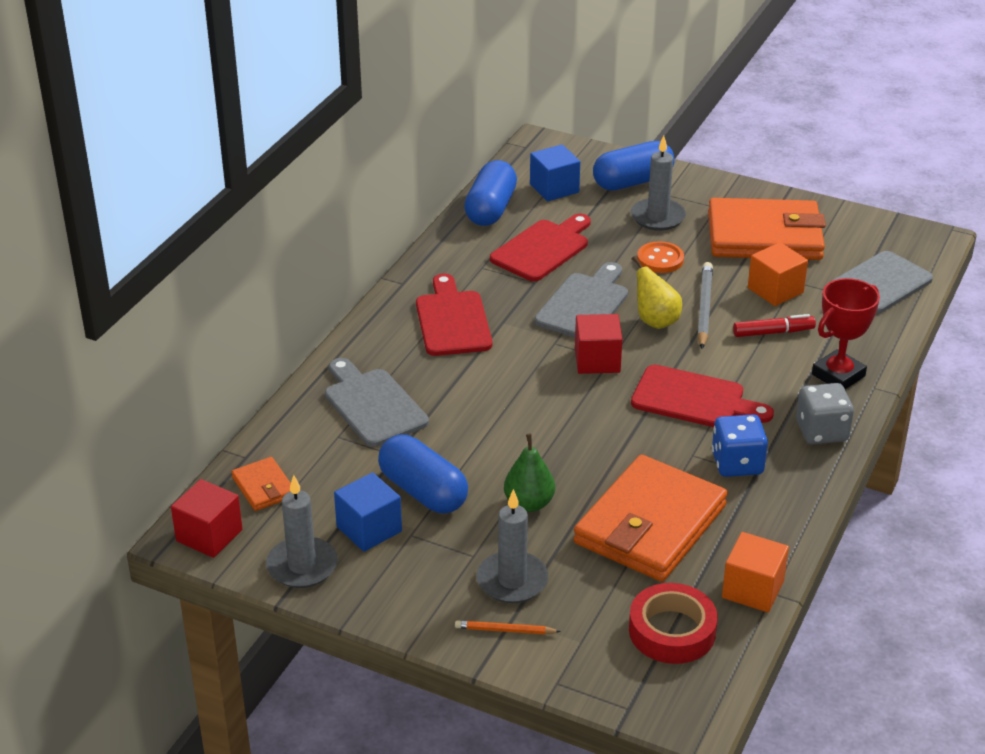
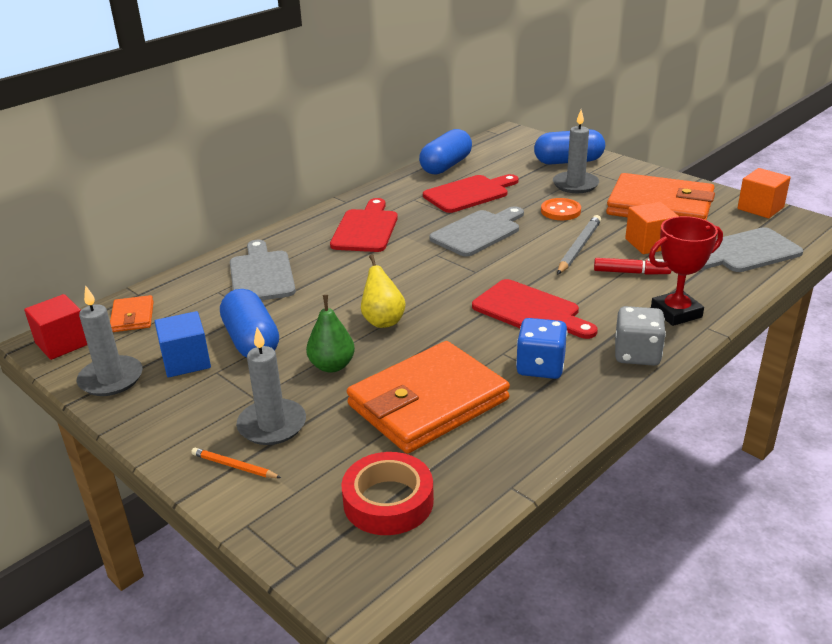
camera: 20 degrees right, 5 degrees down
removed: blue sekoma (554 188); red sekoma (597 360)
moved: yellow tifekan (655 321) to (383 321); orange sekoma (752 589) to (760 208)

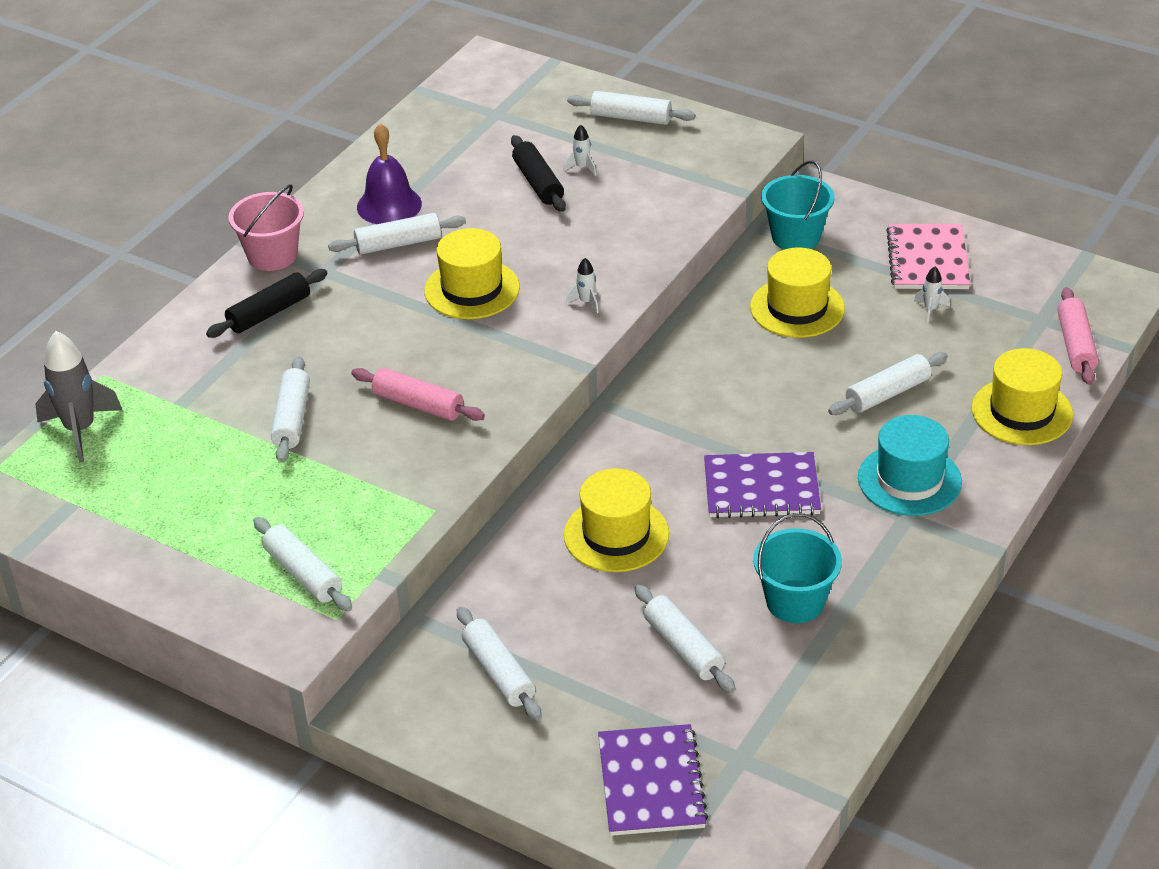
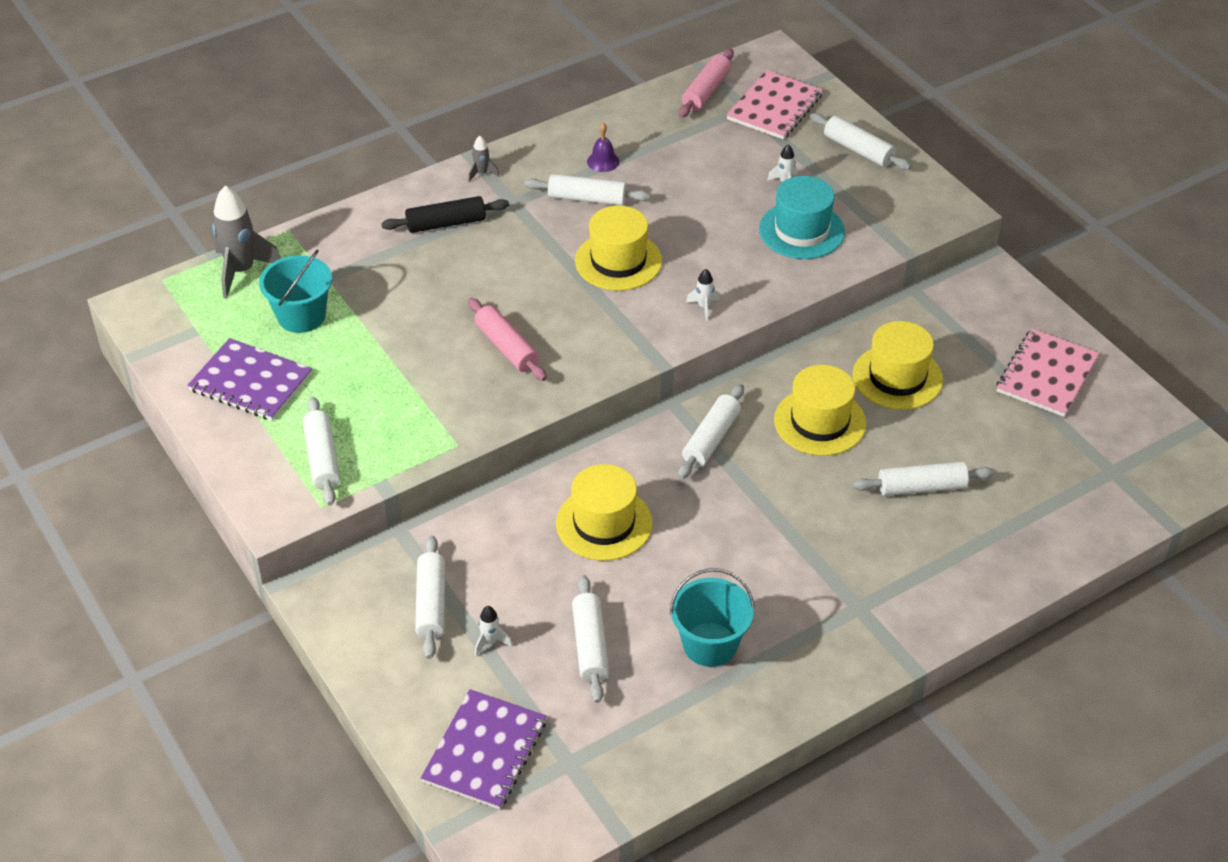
camera: 25 degrees right, 5 degrees up
removed: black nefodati (538 183)
added: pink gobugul (774 107)
moved: purple gobugul (761 488) to (251 382); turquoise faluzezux (795 237) to (301 316); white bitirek (930 309) to (490 642); white nefodati (292 418) to (711 439); pink nefodati (1076 345) to (706 91); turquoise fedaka (909 480) to (801 230); yellow fedaka (1022 412) to (820 422)
replaced: pink faluzezux (272 255) to grey bitirek (482 173)
resized: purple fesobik (389 205) = (603 161) x0.55

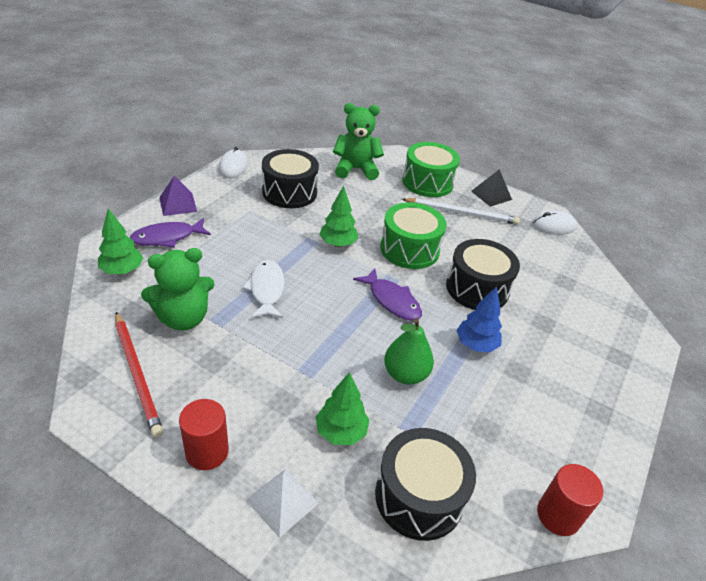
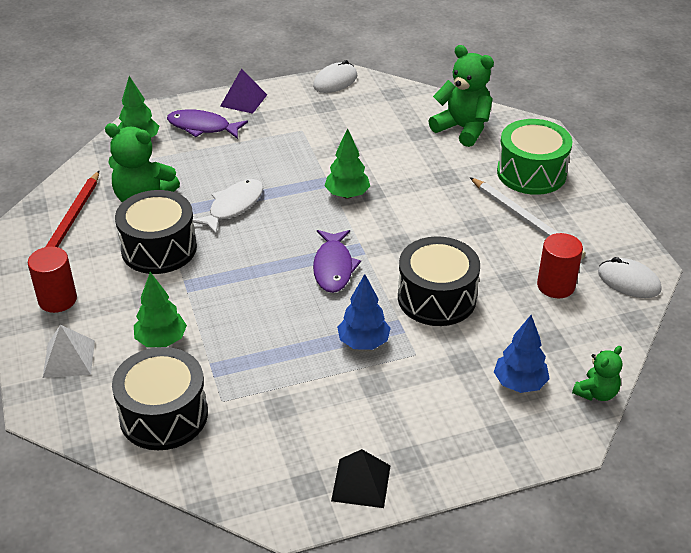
camera: 45 degrees right, 0 degrees up
removed: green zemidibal (409 249); green tifekan (405 374)
added: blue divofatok (519 383); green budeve (596 393)
moved: black zemidibal (289 192) to (159 248); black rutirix (491 195) to (361 483); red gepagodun (558 515) to (555 286)

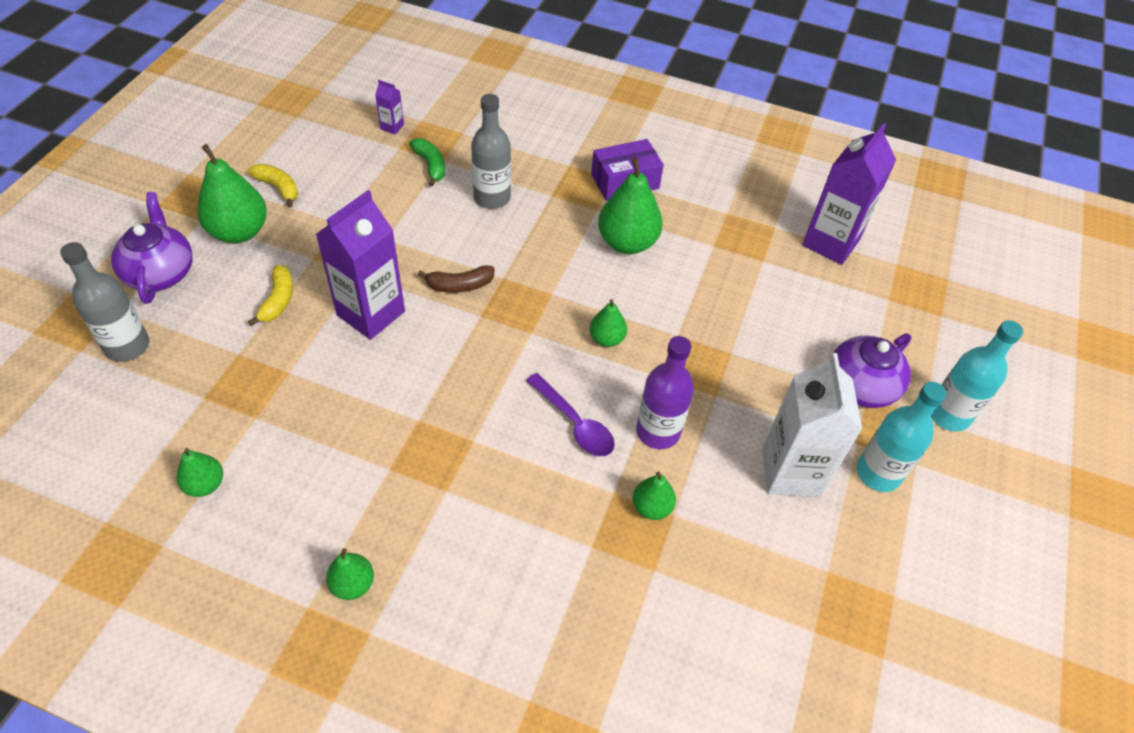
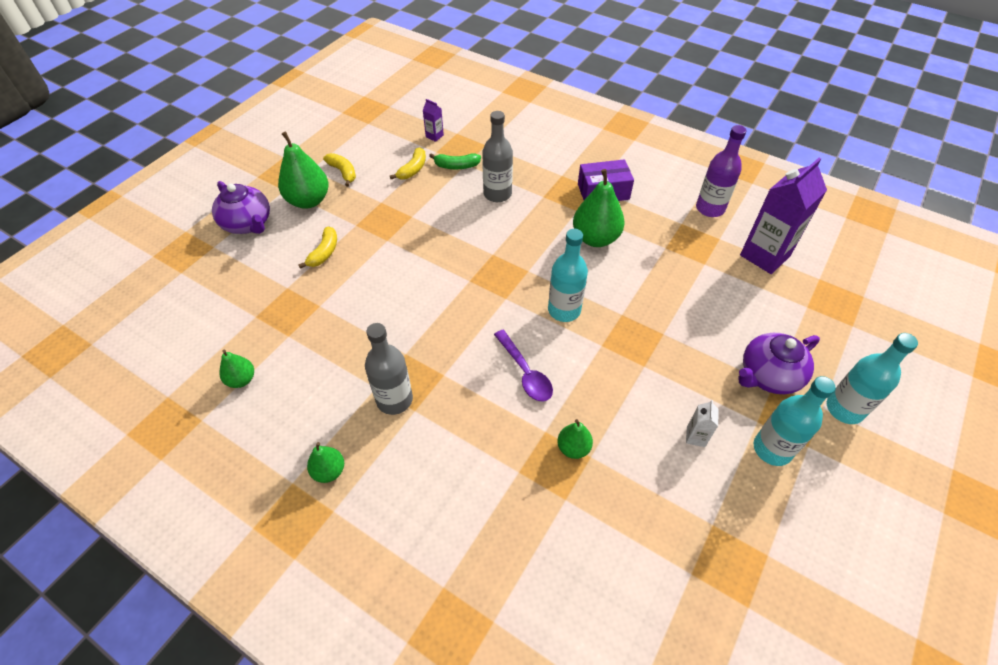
camera: 15 degrees right, 0 degrees up
removed: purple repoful (371 313); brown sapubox (460 285)
added: yellow sapubox (413 169)
moved: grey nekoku (127 346) to (394 400); purple nekoku (658 432) to (710 208)
replaced: green tifekan (606 339) to turquoise nekoku (564 310)
turned: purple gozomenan (160 273) = (248 224) 135 degrees clockwise; green sapubox (430 165) = (456 166) 105 degrees clockwise
resized: white repoful (790 472) = (695 437) x0.43

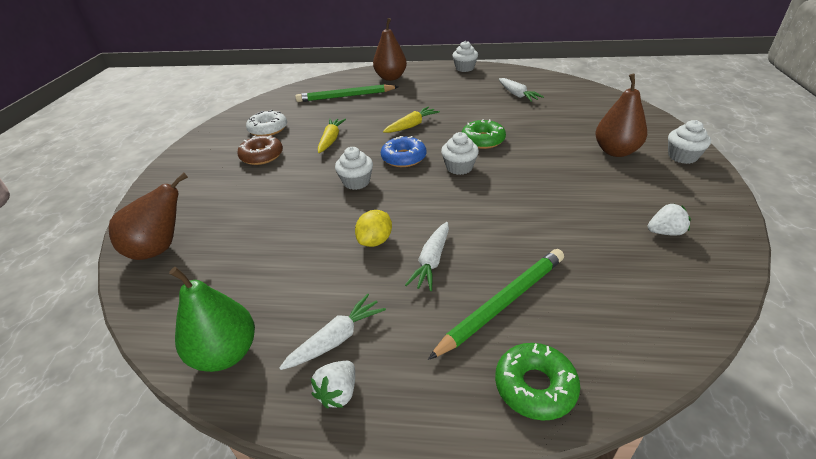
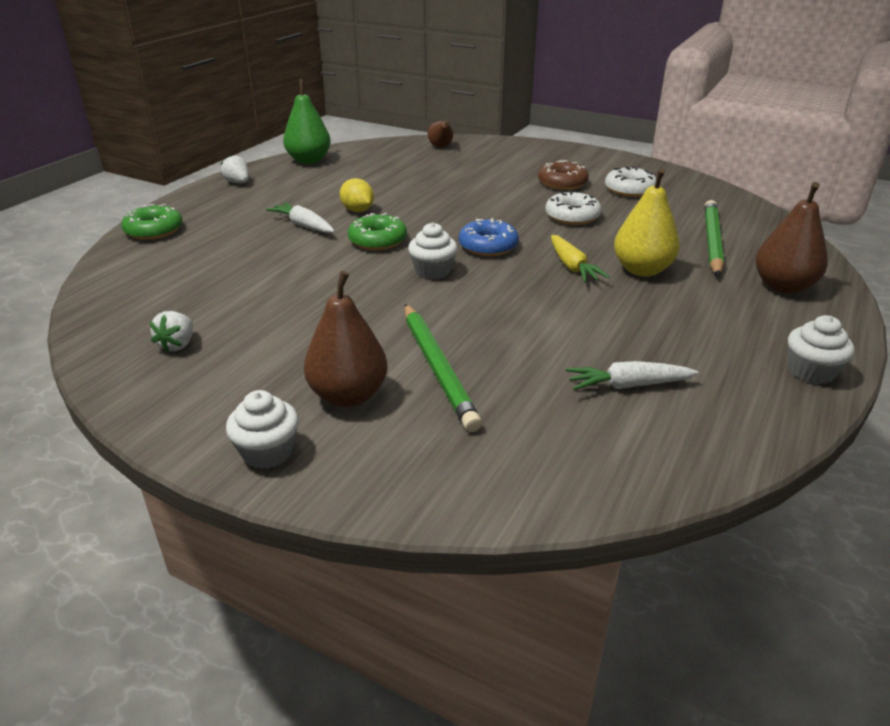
camera: 110 degrees right, 5 degrees down
removed: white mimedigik (337 339); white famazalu (356 182)
added: yellow tifekan (642 270)
moved: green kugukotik (483 140) to (377 240); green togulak (503 303) to (437 368)
replaced: yellow mimedigik (331 140) to white kugukotik (572 216)
resized: brown tifekan (160 248) = (441 147) x0.59

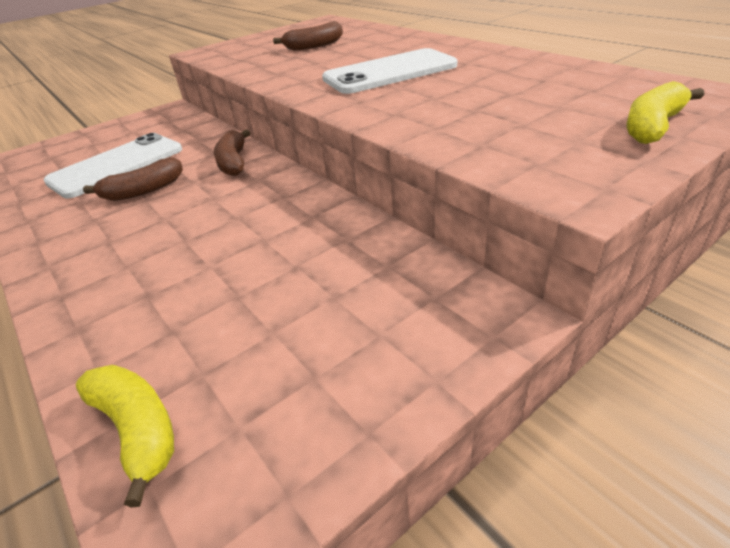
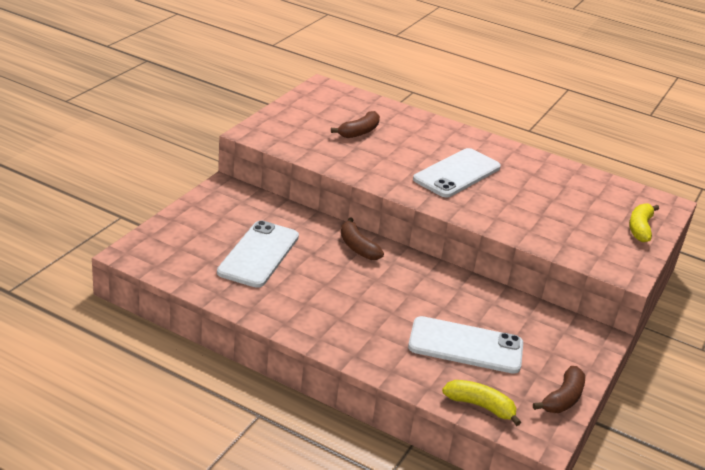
camera: 30 degrees left, 5 degrees down
added: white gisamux (465 346)
moved: brown sapubox (143 191) to (563 399)

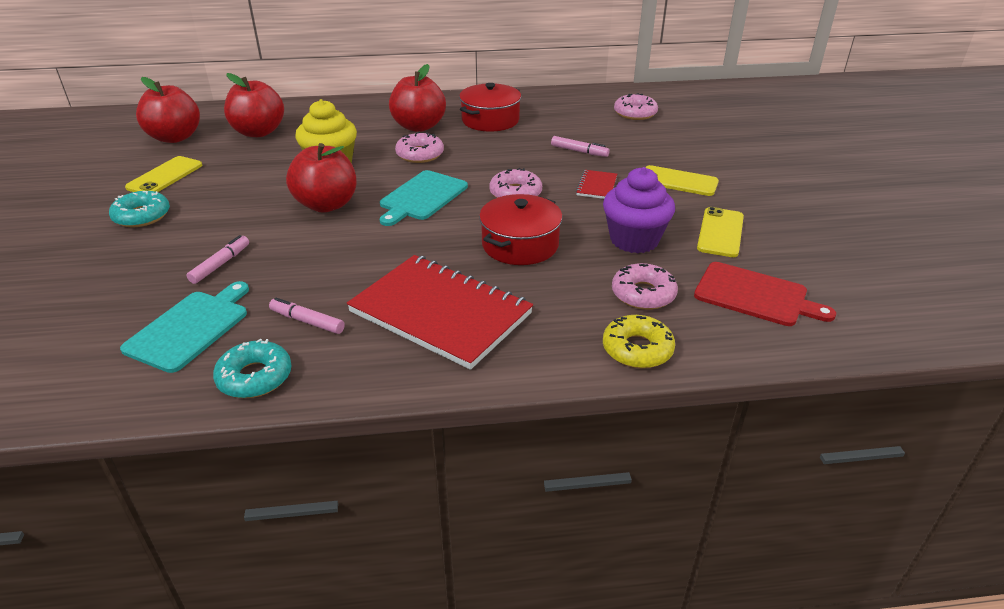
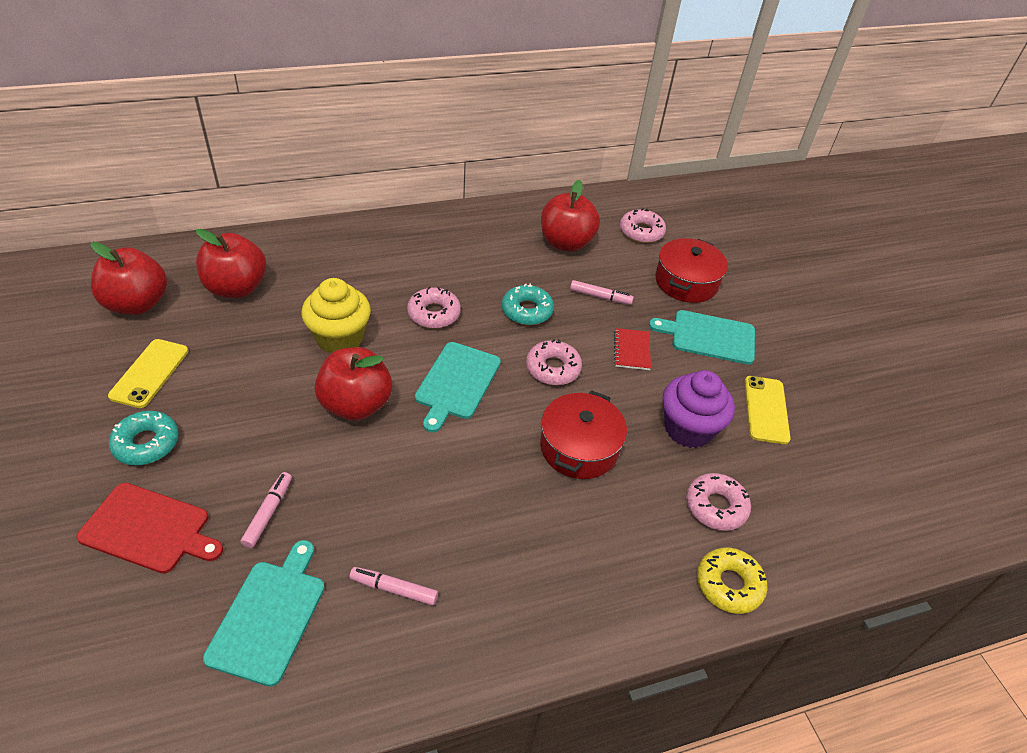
camera: 15 degrees left, 10 degrees up
removed: red gobugul (440 313)
moved: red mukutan (755 295) to (149 529); turquoise kugukotik (255 377) to (527 311); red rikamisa (419 126) to (566 243); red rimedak (490 120) to (686 282)
replaced: yellow gisamux (678 181) to turquoise mukutan (709 336)

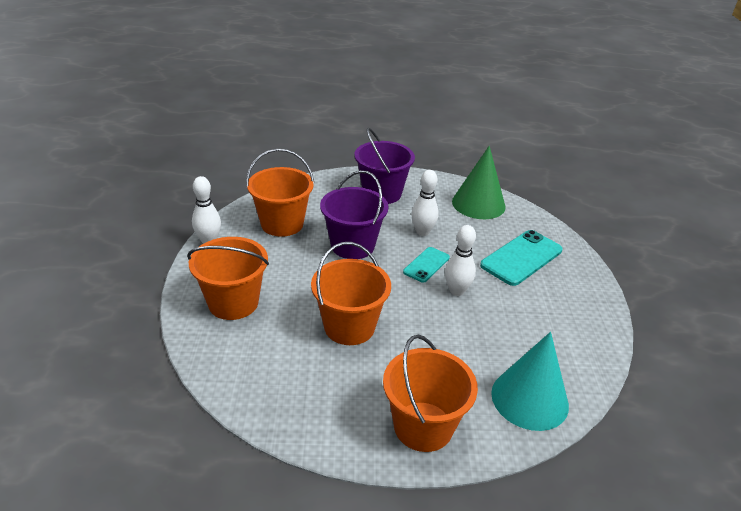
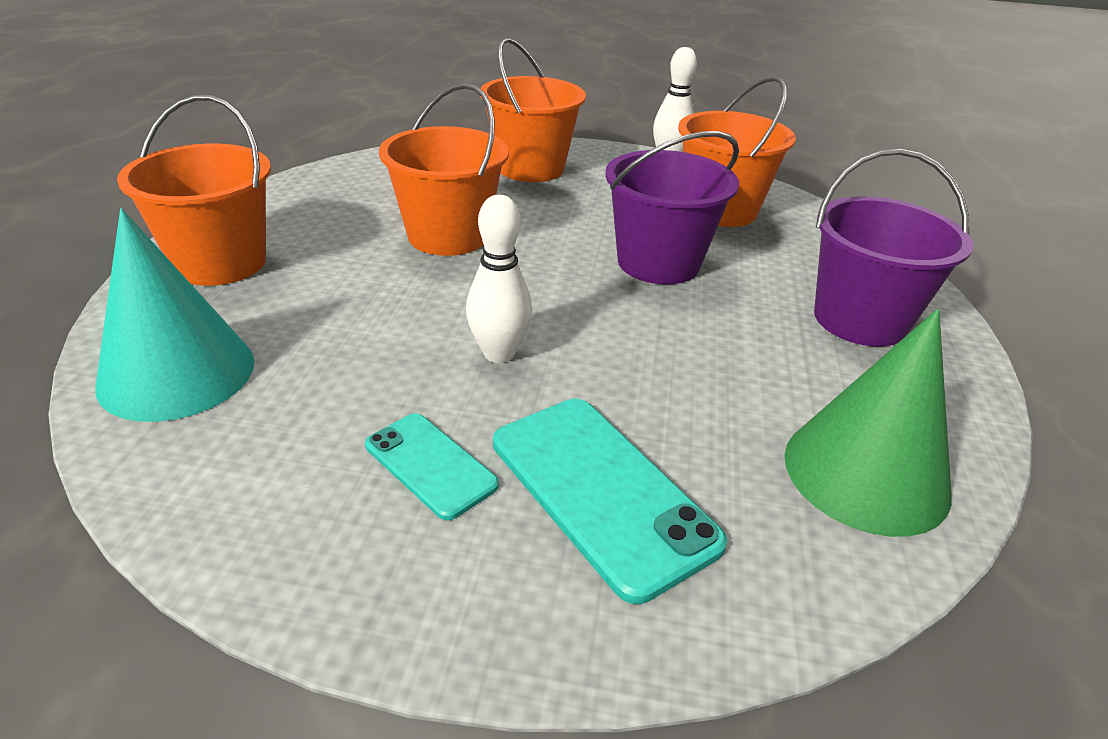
camera: 100 degrees right, 0 degrees up
removed: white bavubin (422 232)
moved: turquoise gisamux (426 265) to (430 465)

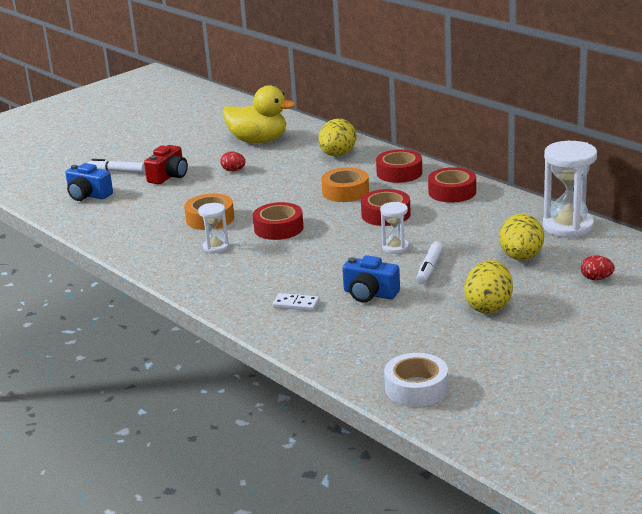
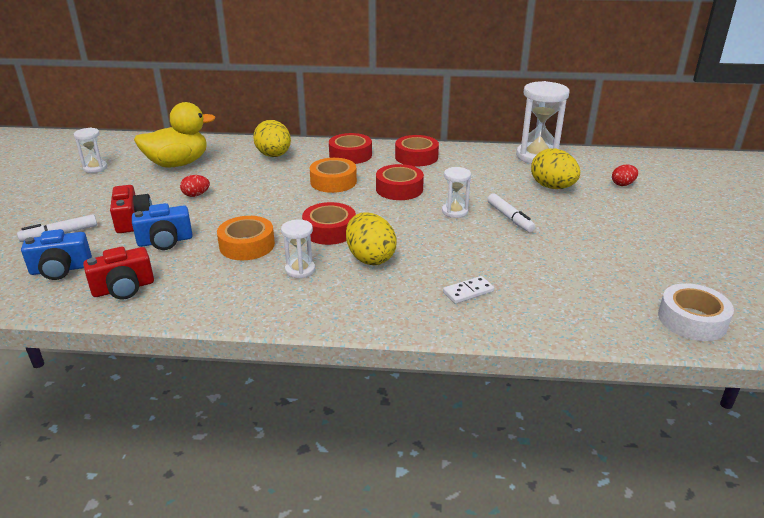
camera: 45 degrees left, 5 degrees up
added: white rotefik (95 168); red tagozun (123 288)
moved: blue tagozun (370 294) to (165 241); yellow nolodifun (489 306) to (370 258)

